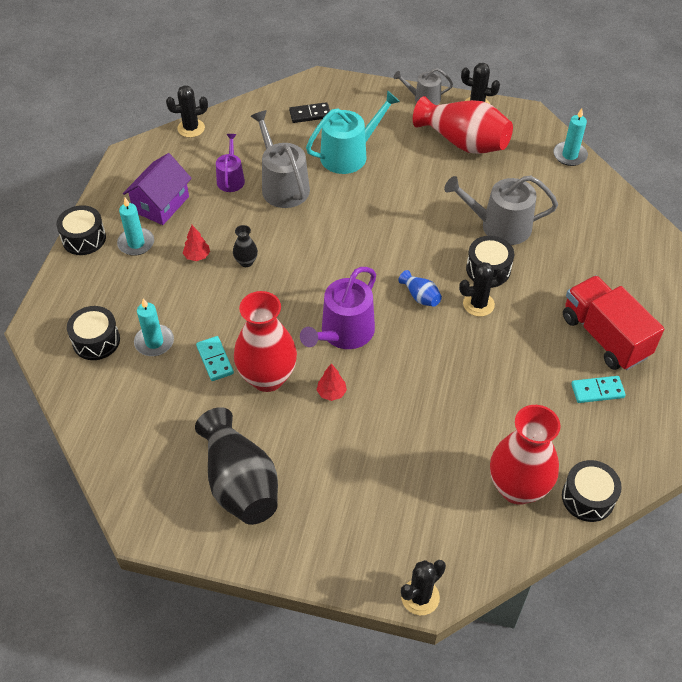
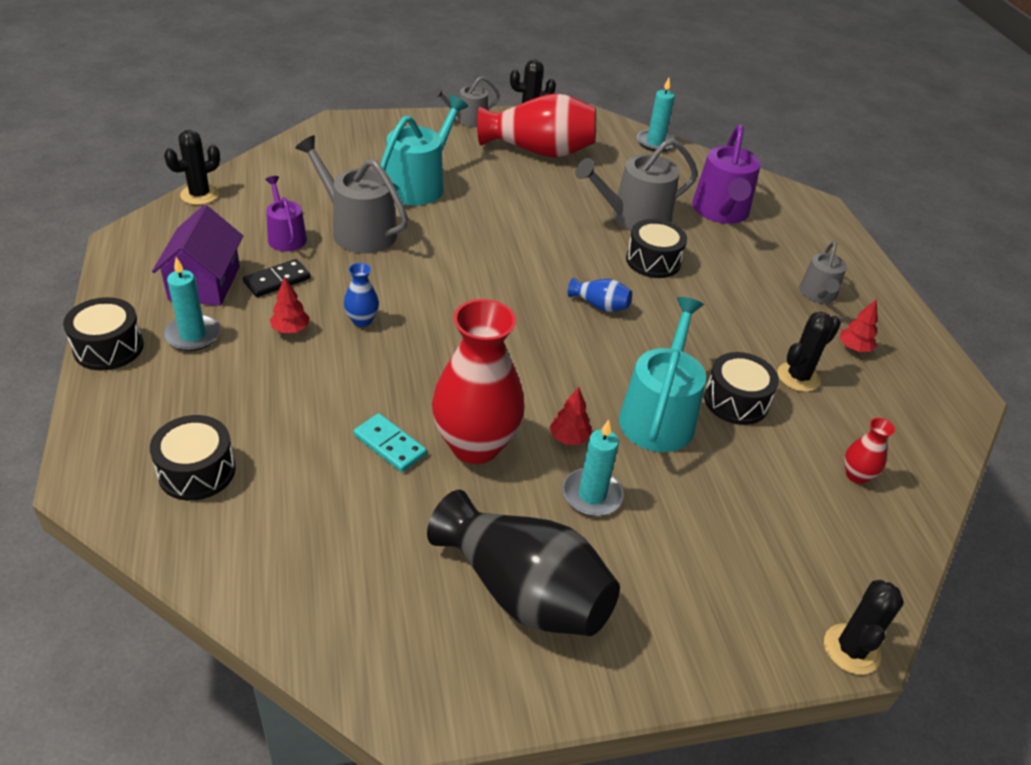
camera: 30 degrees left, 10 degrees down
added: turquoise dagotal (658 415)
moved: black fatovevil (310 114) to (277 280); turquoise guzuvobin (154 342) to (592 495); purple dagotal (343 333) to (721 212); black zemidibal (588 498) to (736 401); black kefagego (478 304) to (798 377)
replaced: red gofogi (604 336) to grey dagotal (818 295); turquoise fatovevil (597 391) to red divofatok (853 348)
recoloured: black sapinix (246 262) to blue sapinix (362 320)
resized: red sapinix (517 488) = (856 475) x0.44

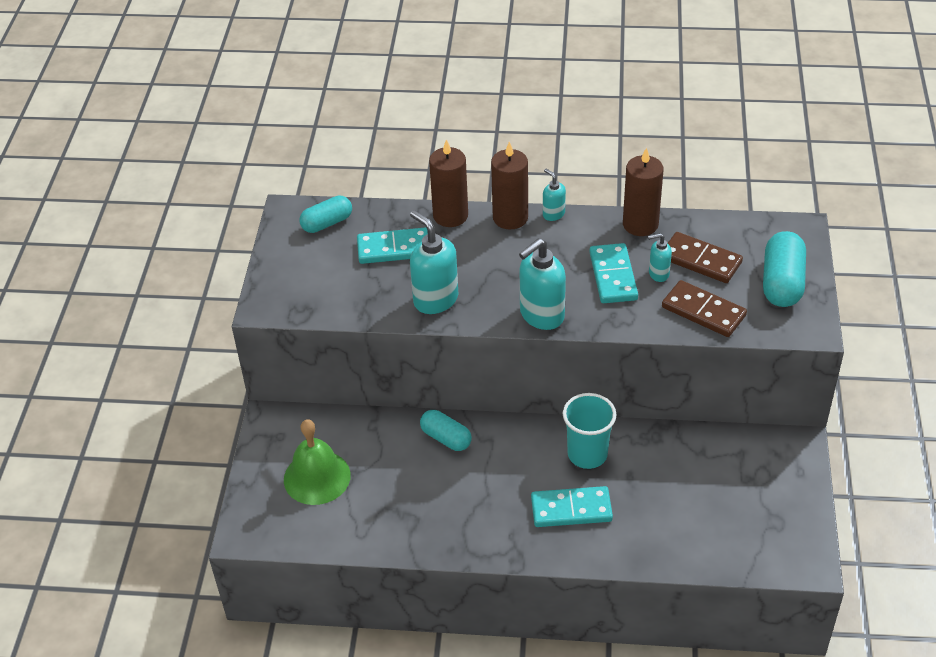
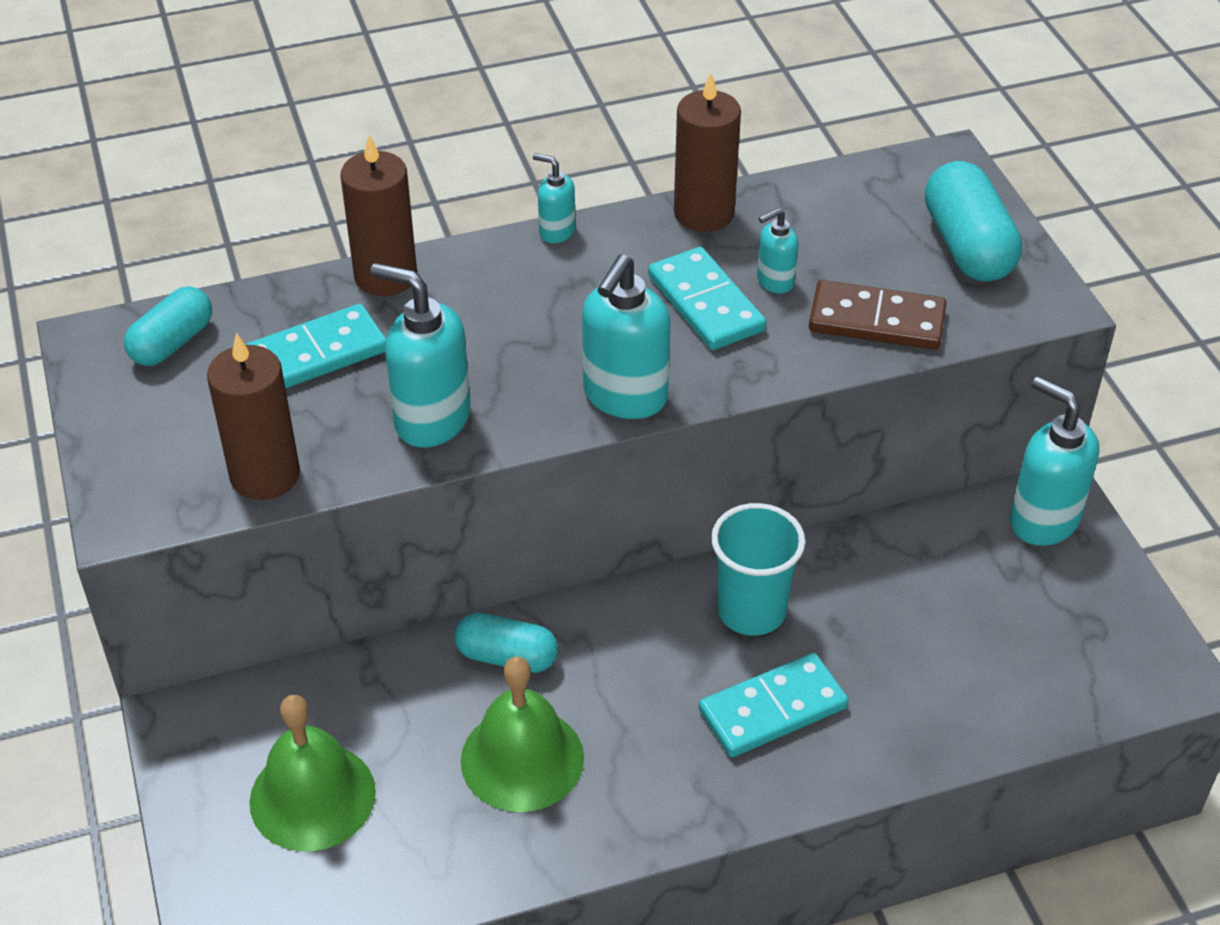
camera: 25 degrees left, 0 degrees up
removed: brown fatovevil (701 260)
added: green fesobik (522 759); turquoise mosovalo (1043 520)
moved: brown guzuvobin (510 218) to (265 475)

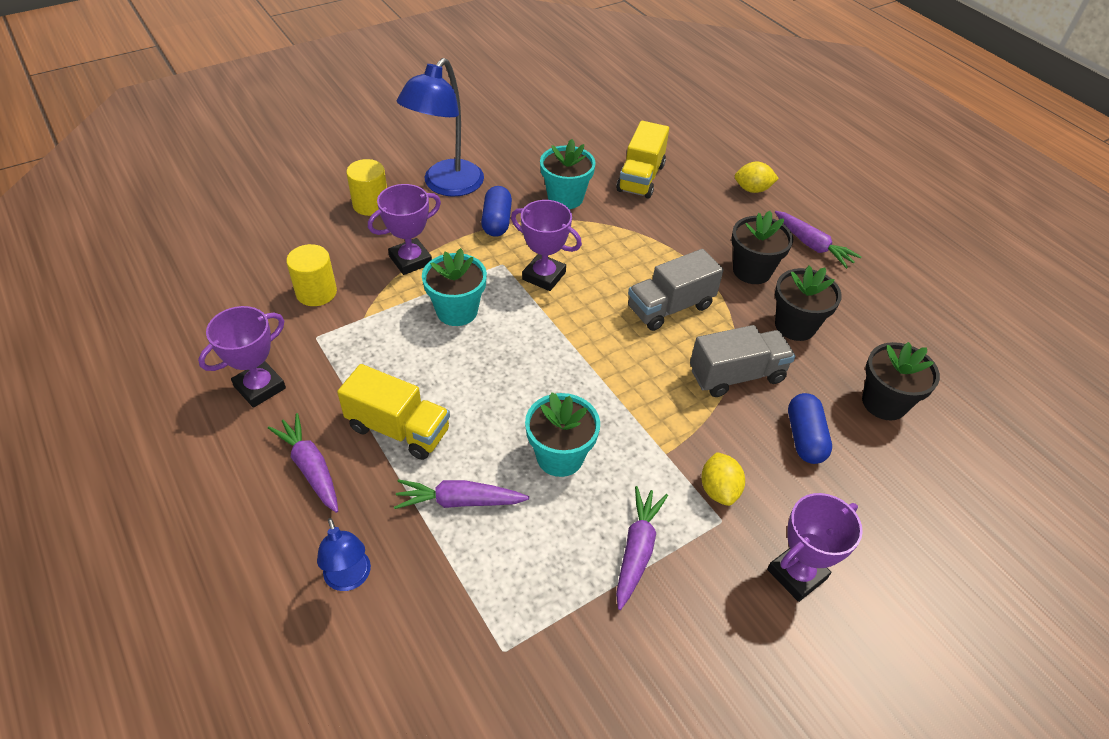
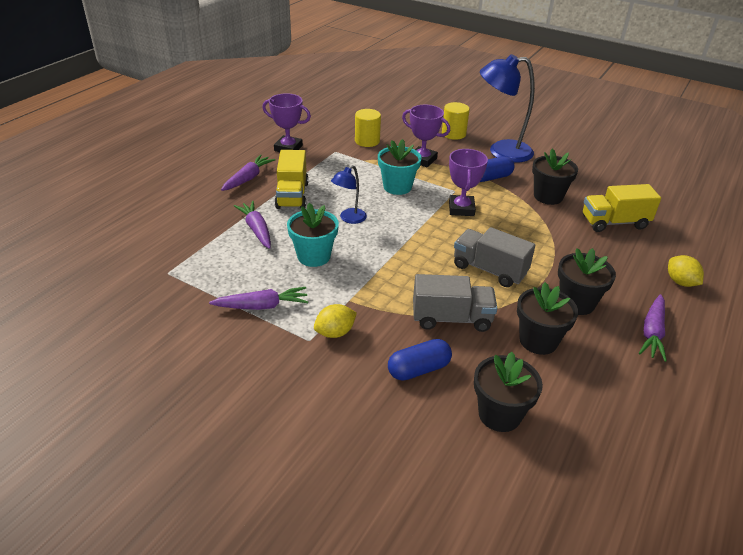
camera: 65 degrees right, 10 degrees down
removed: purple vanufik (797 574)
moved: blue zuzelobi (349 579) to (349 219)
recoloured: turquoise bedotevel (565 198) to black bedotevel (548 196)
turned: grey gofogi (736 375) = (451 318) 45 degrees counterclockwise

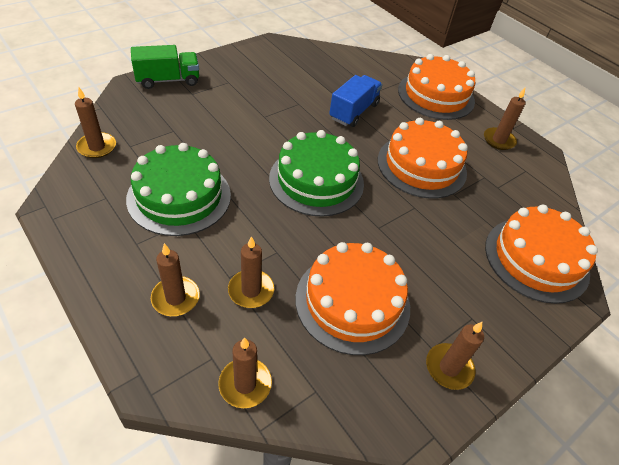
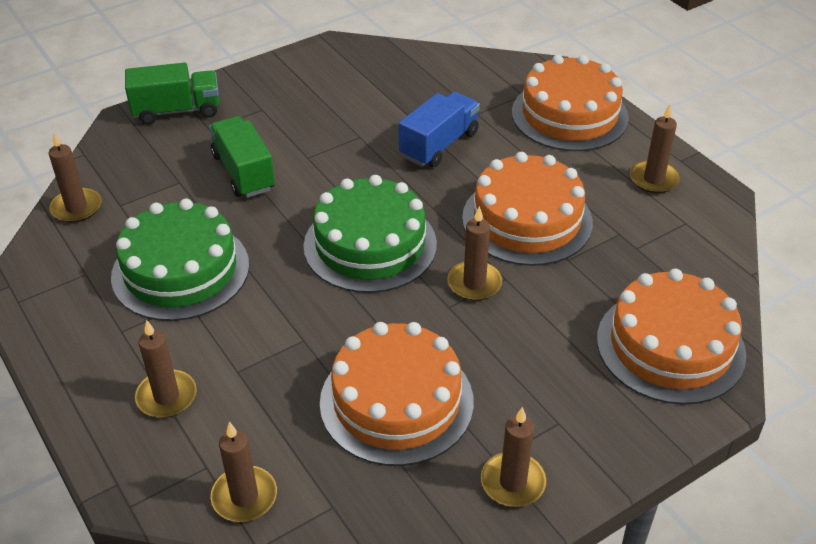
camera: 10 degrees right, 5 degrees down
added: green gofogi (243 172)
moved: brown guzuvobin (251 290) to (474 283)

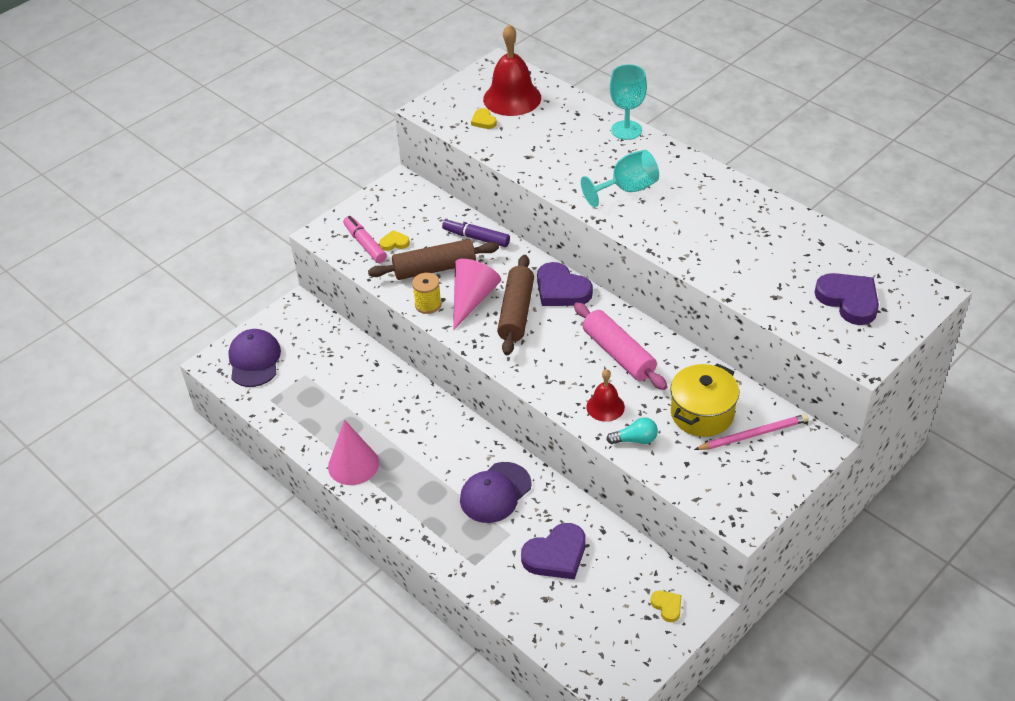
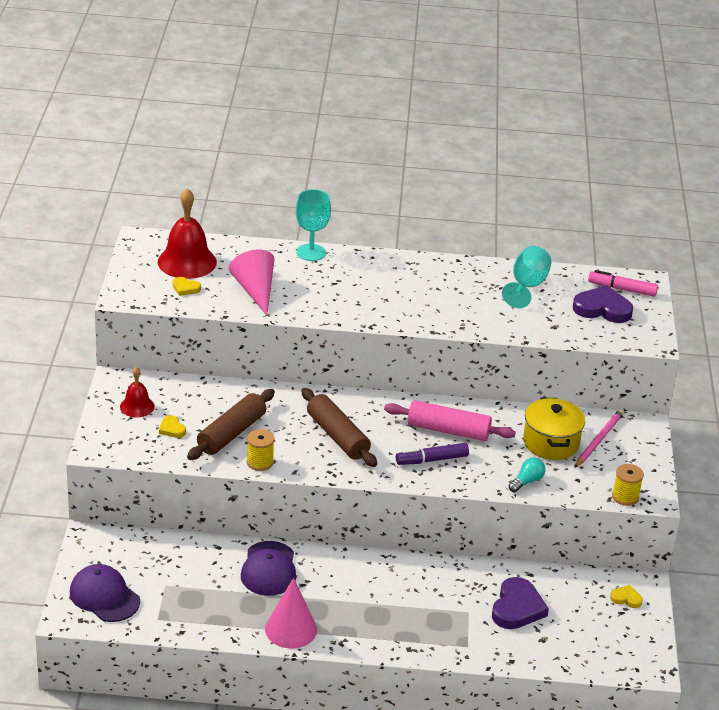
camera: 45 degrees left, 10 degrees down
removed: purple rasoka (561 289)
added: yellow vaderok (625 497)
moved: red fesobik (605 406) to (137 406); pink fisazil (472 299) to (255 291); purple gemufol (495 493) to (269 569); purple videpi (476 237) to (432 460); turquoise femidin (626 189) to (527 286); pink videpi (365 244) to (622 289)
turned: yellow rasoka (394 243) = (172 429) 75 degrees counterclockwise

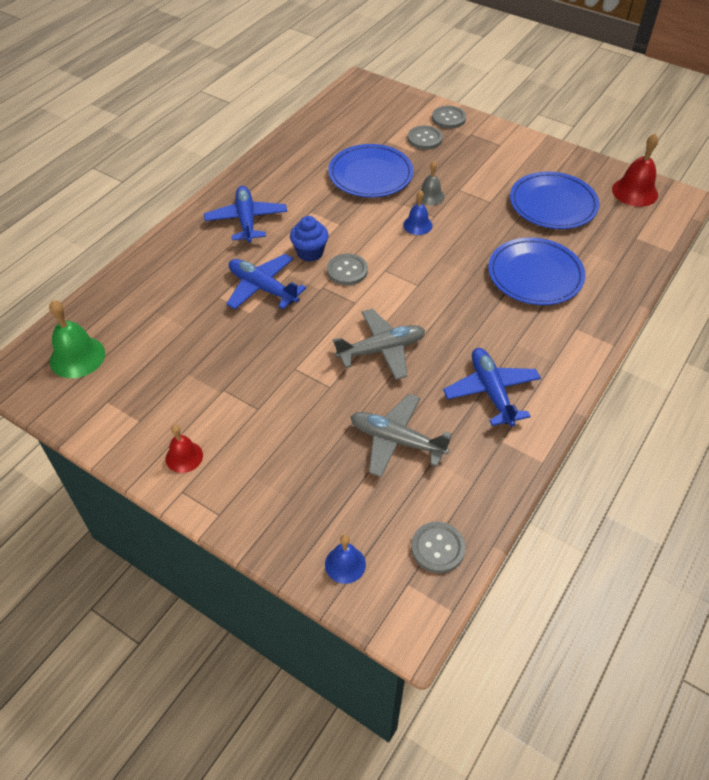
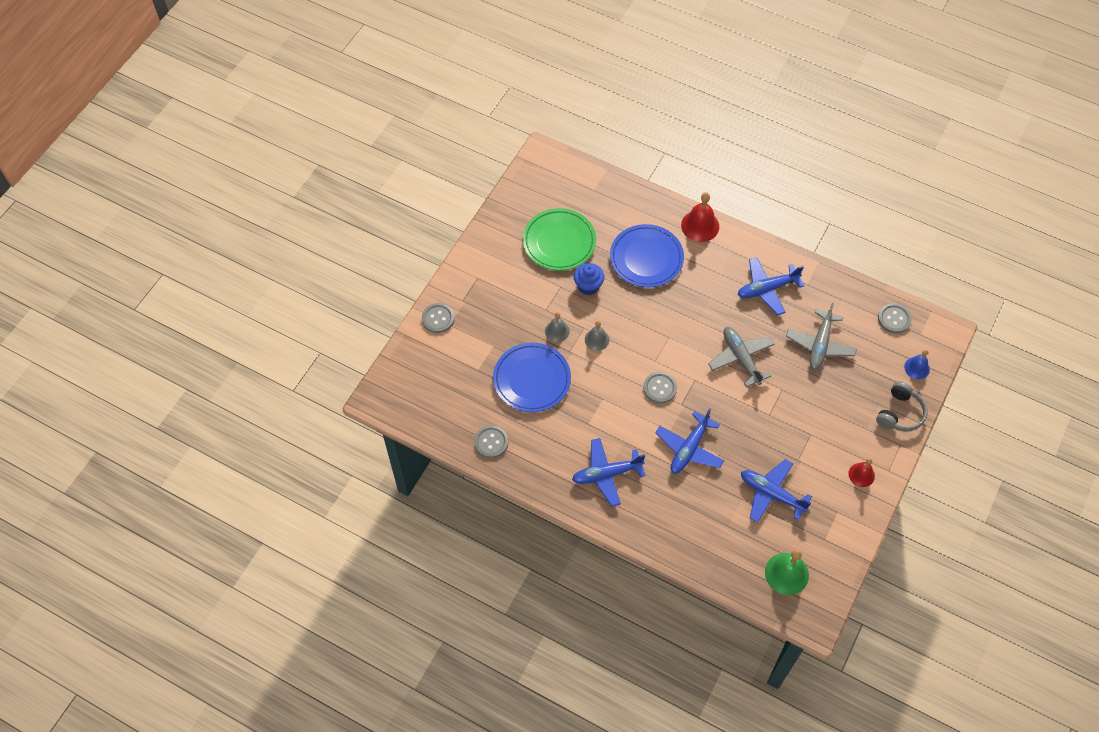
camera: 95 degrees left, 10 degrees up
added: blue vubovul (771 494); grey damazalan (899 413)
moved: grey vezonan (424 139) to (491 442); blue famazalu (310 252) to (588 286); red fesobik (635 192) to (700 225)
recoloured: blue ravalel (553 204) to green ravalel (559 242); blue fesobik (417 225) to grey fesobik (597 339)

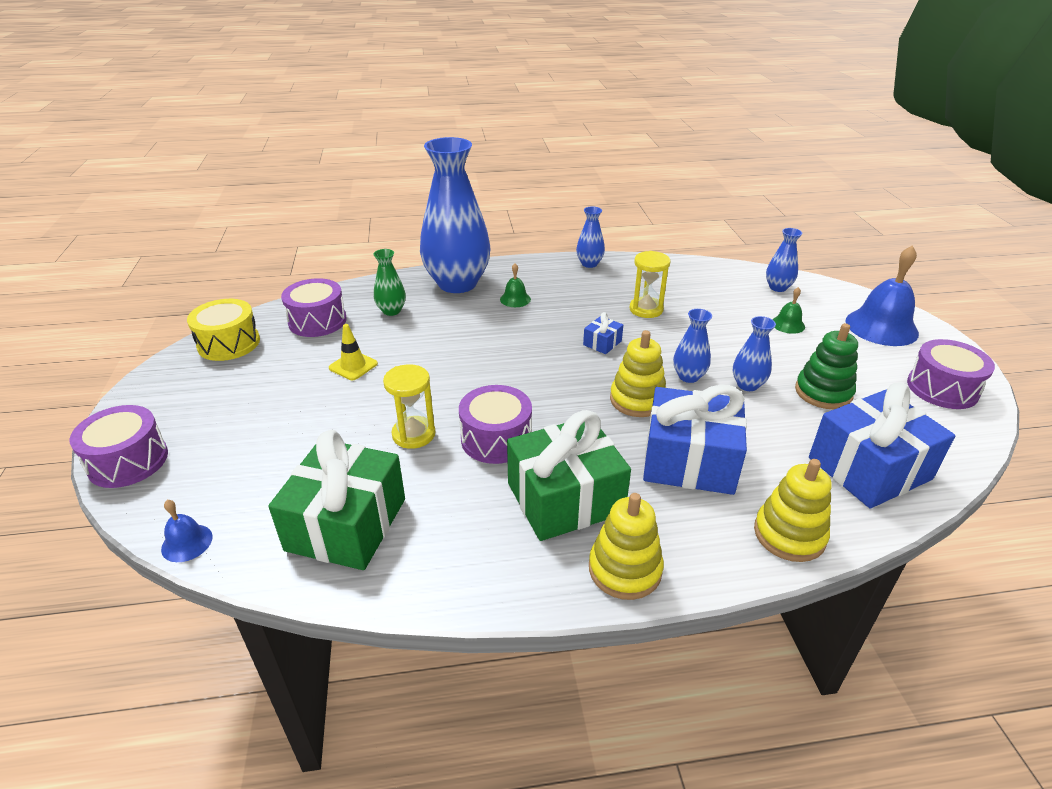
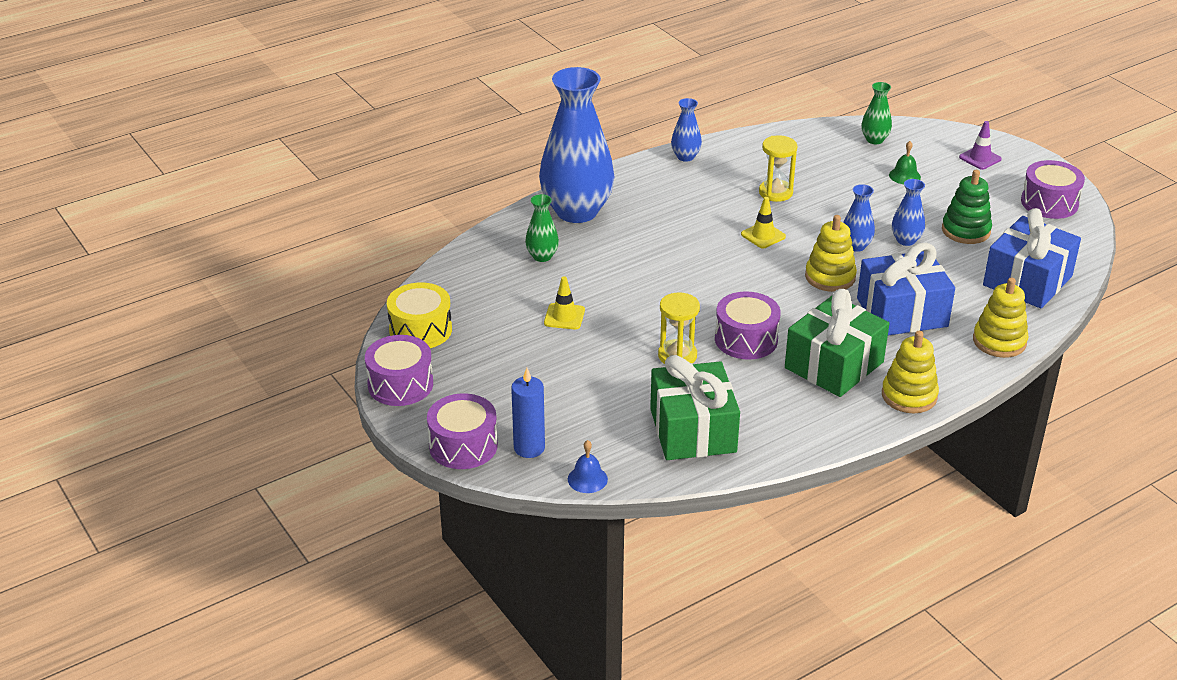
camera: 25 degrees left, 0 degrees up
removed: green fesobik (515 299)
added: blue guzuvobin (529 448)
moved: purple zemidibal (317 321) to (400 384)
replaced: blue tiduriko (602 343) to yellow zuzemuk (763 235); blue fesobik (881 327) to purple zuzemuk (980 158)
recoloured: blue sapinix (778 287) to green sapinix (874 140)

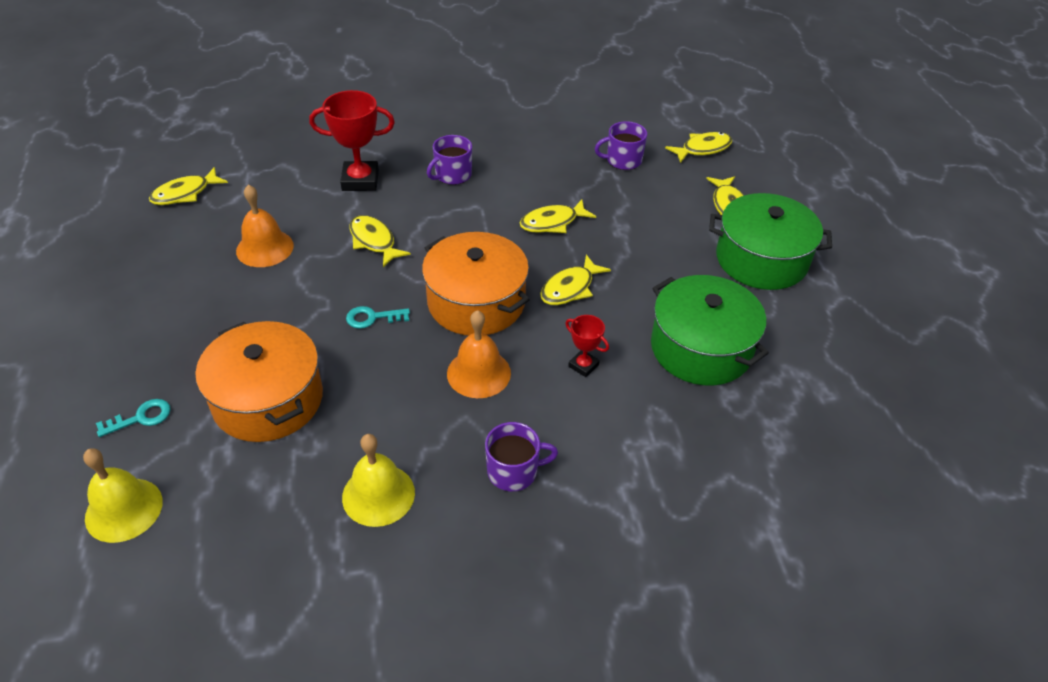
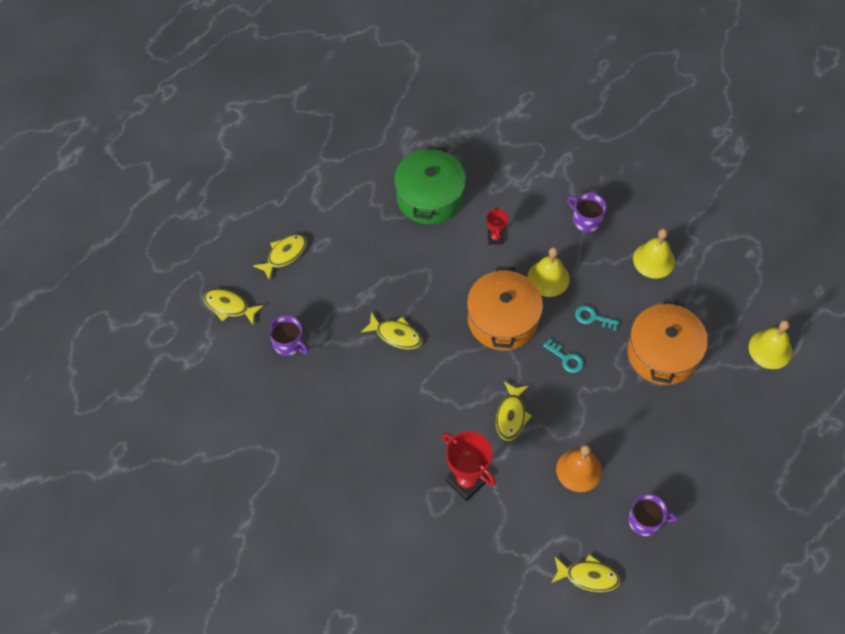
camera: 130 degrees left, 15 degrees up
removed: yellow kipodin (570 288); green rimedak (761 259)
moved: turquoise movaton (141 418) to (593 318); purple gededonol (452 175) to (645 521)
recoloured: orange fesobik (478 373) to yellow fesobik (548 278)

